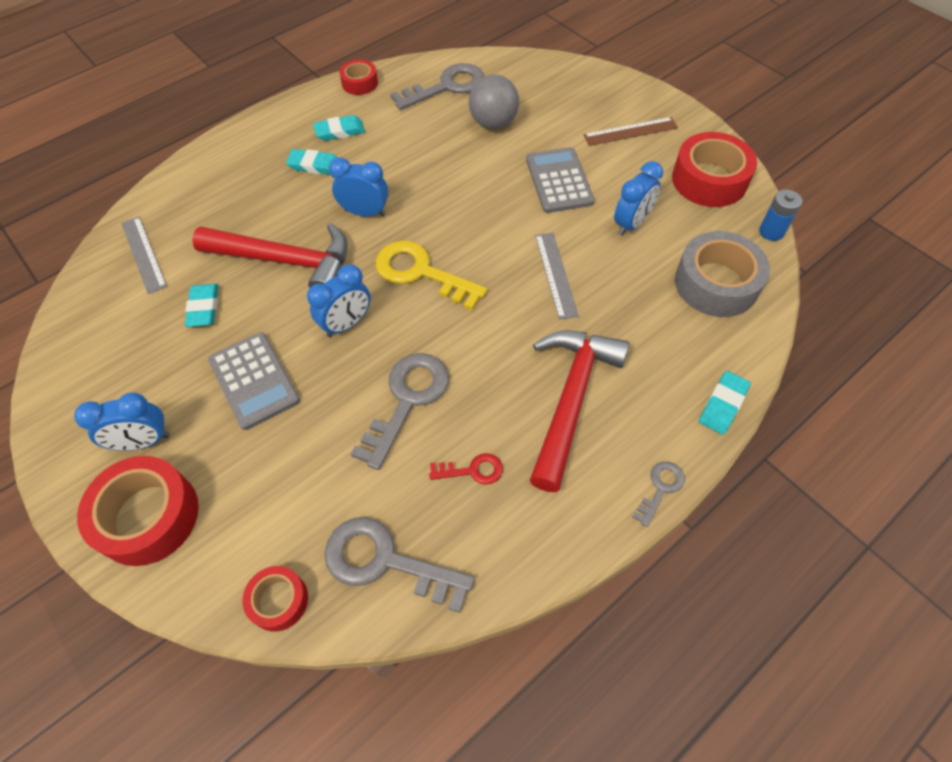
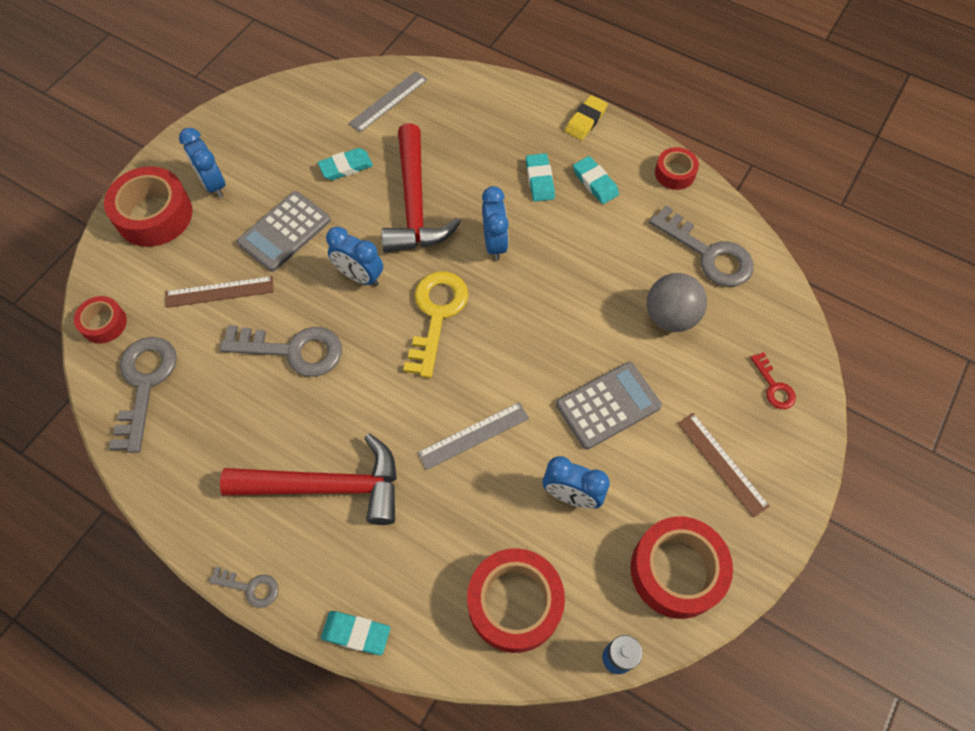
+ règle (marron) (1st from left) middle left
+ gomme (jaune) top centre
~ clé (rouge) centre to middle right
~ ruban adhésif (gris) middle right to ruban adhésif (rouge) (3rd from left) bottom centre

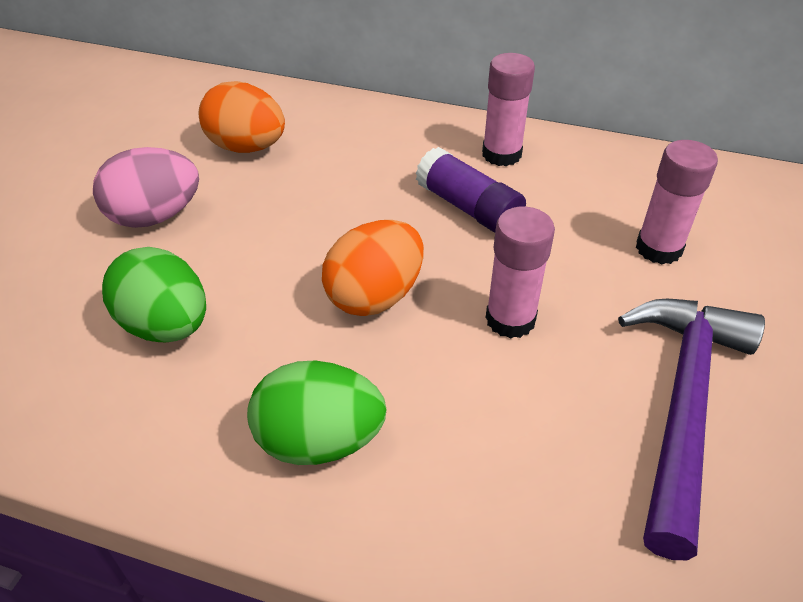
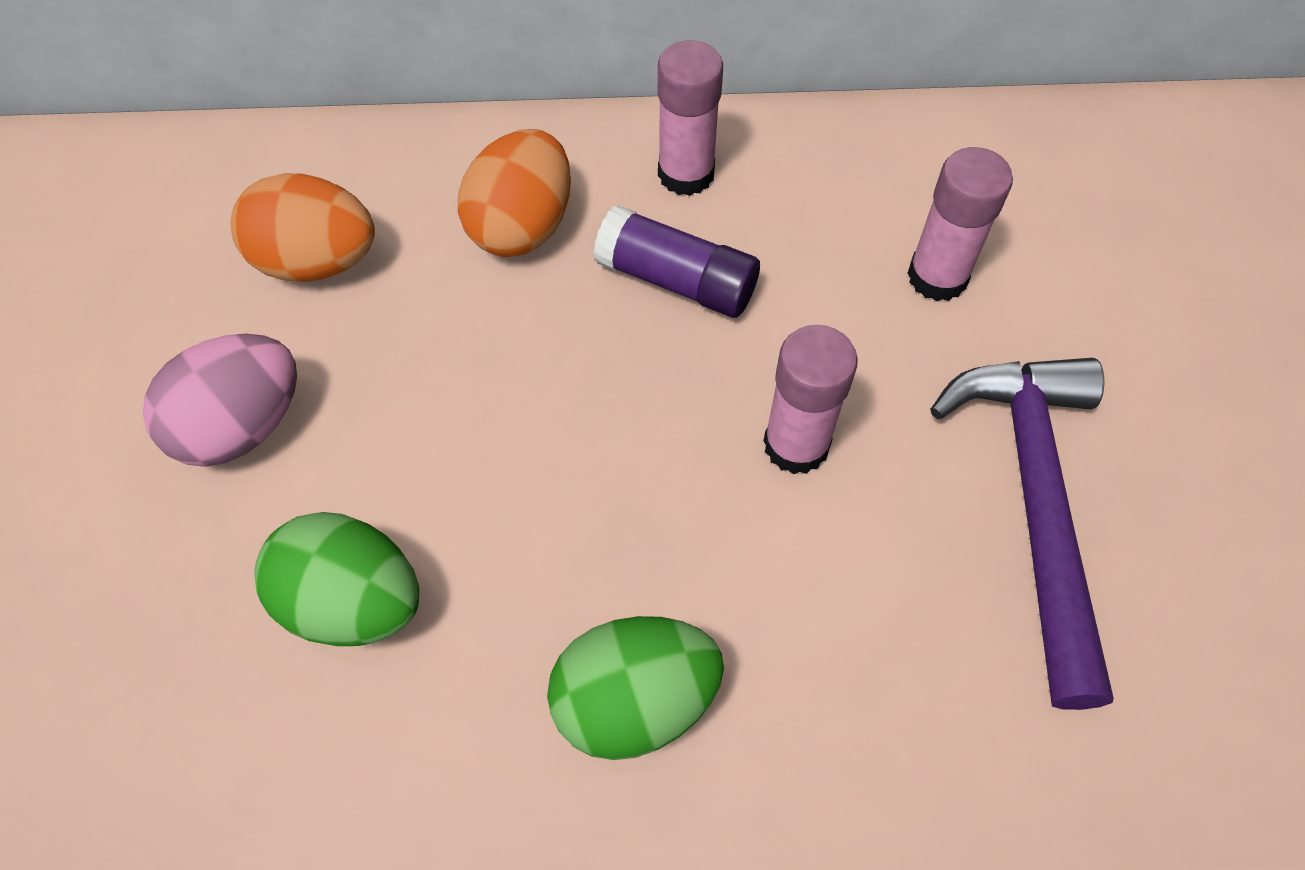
~ œuf (orange) (2nd from left) centre to top centre

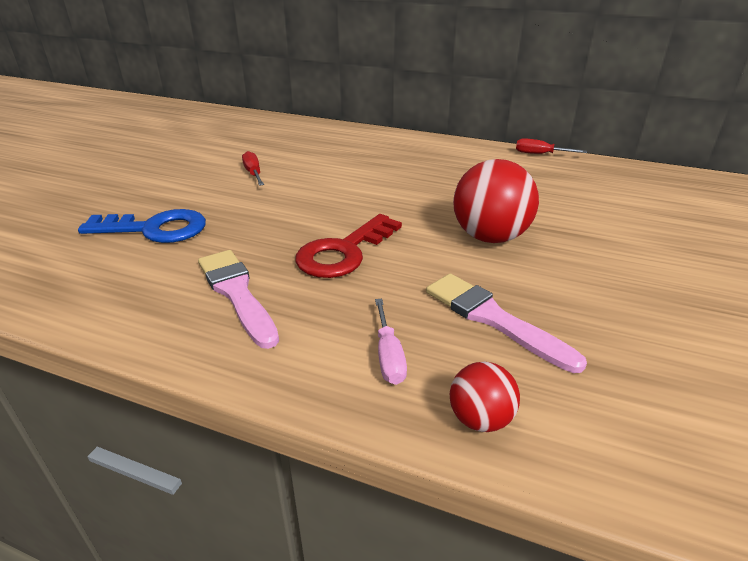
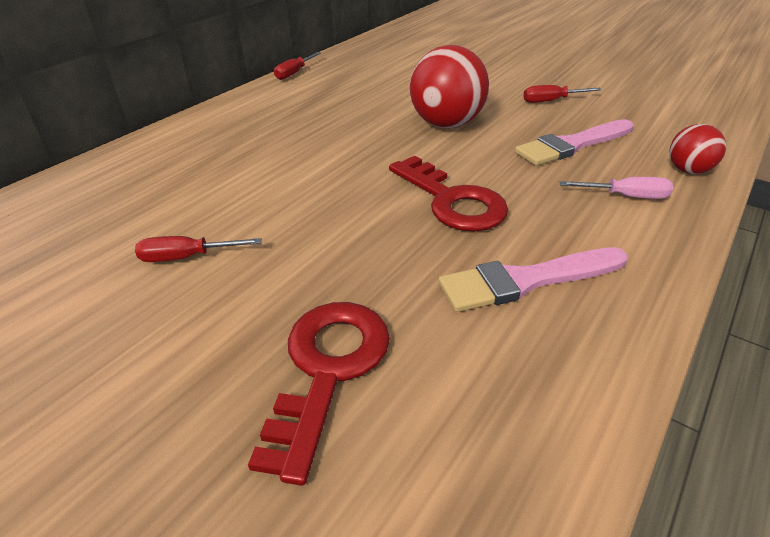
+ tournevis (rouge) (3rd from left) top right
~ clé (bleu) middle left to clé (rouge) (1st from left) bottom centre

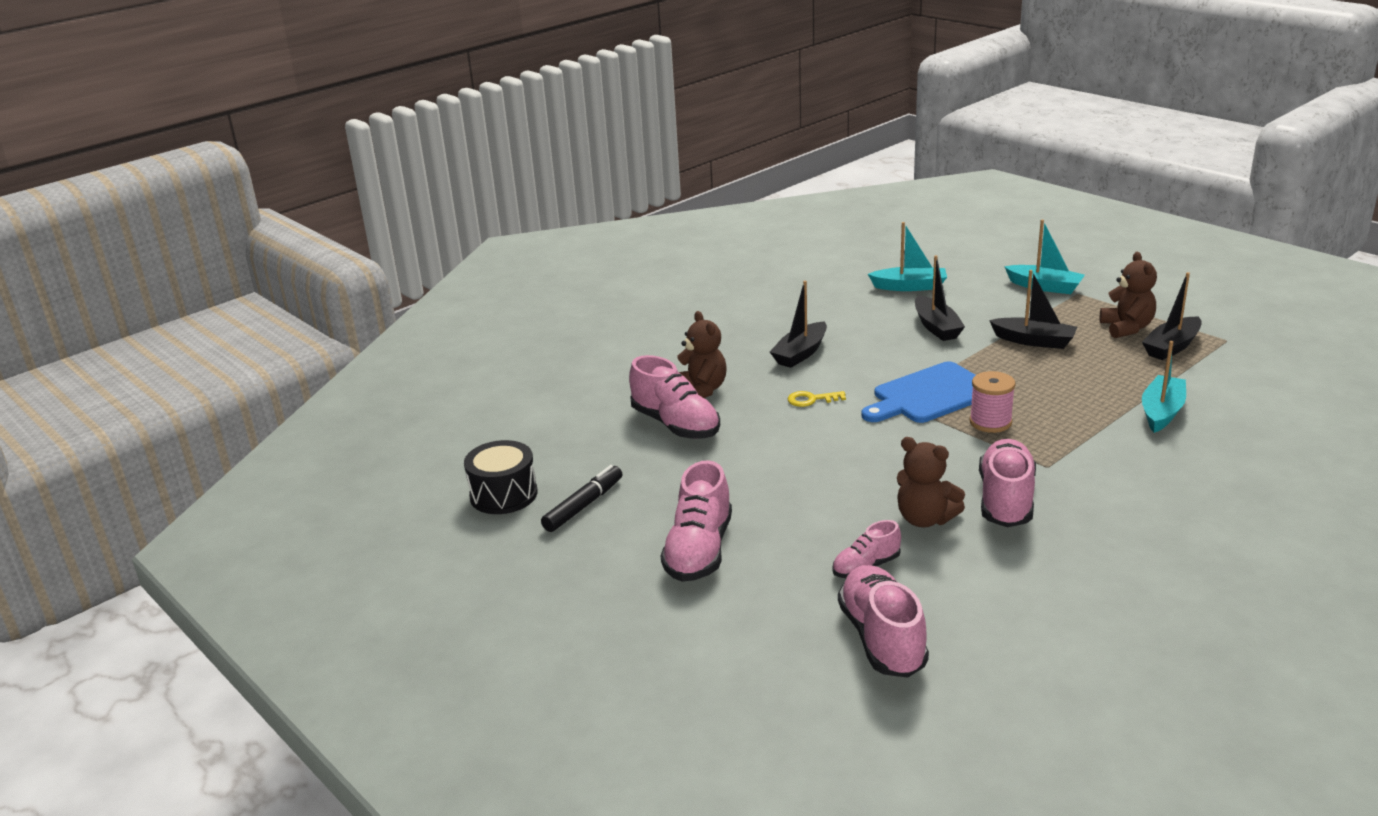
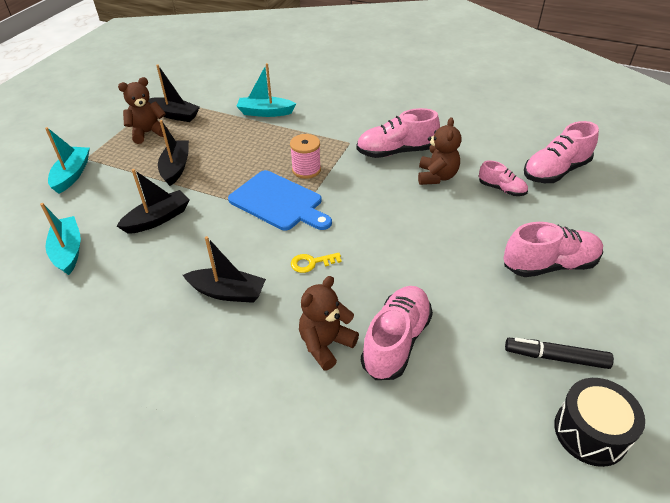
~ clé (jaune) centre = centre 105 degrees clockwise

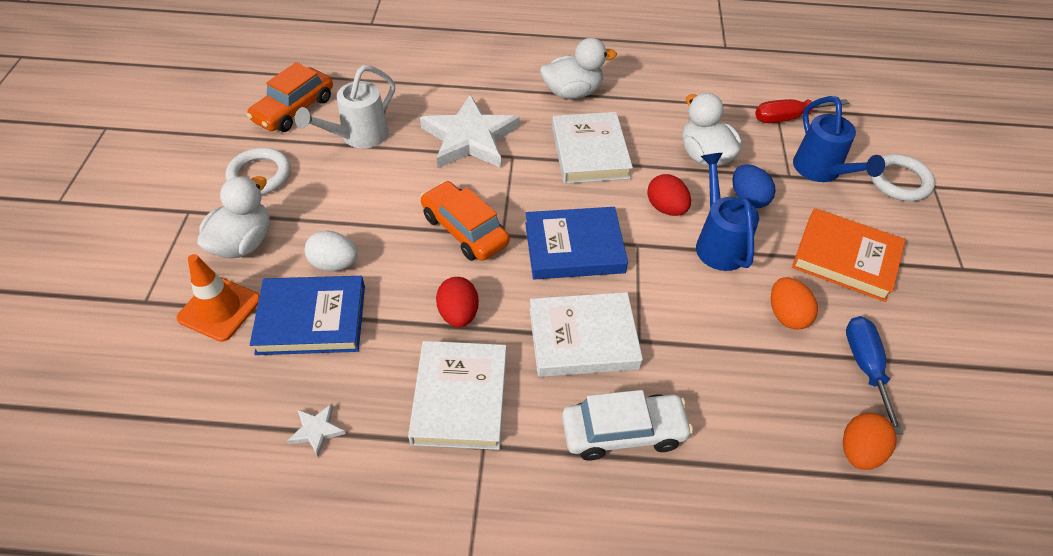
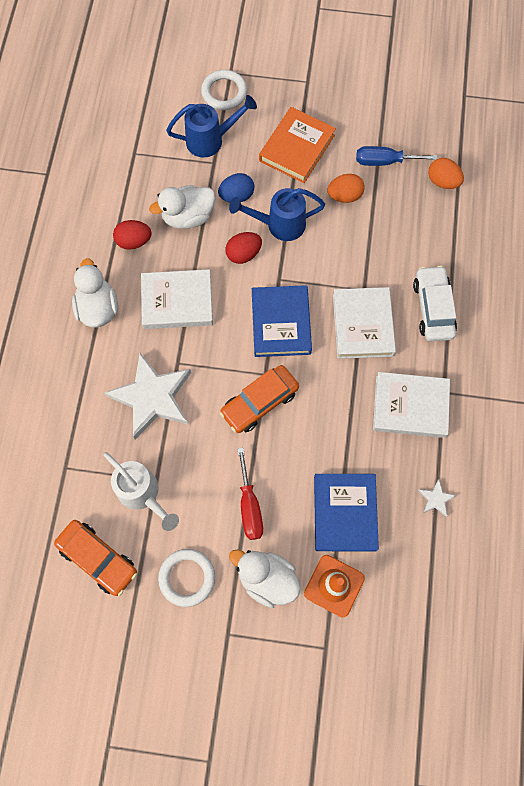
- œuf (blanc) middle left
~ œuf (rouge) (1st from left) centre to top left
~ tournevis (rouge) top right to centre

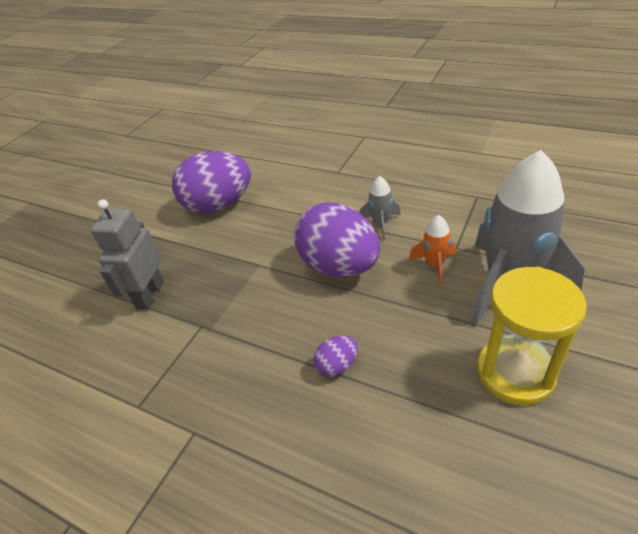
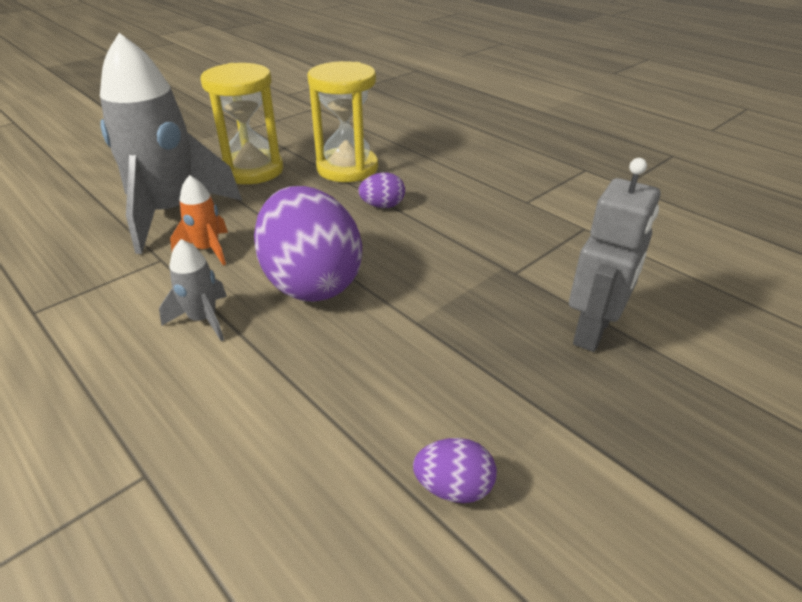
+ sablier (jaune) (2nd from left) top centre
~ œuf (violet) (1st from left in the first image) middle left = bottom centre x0.43

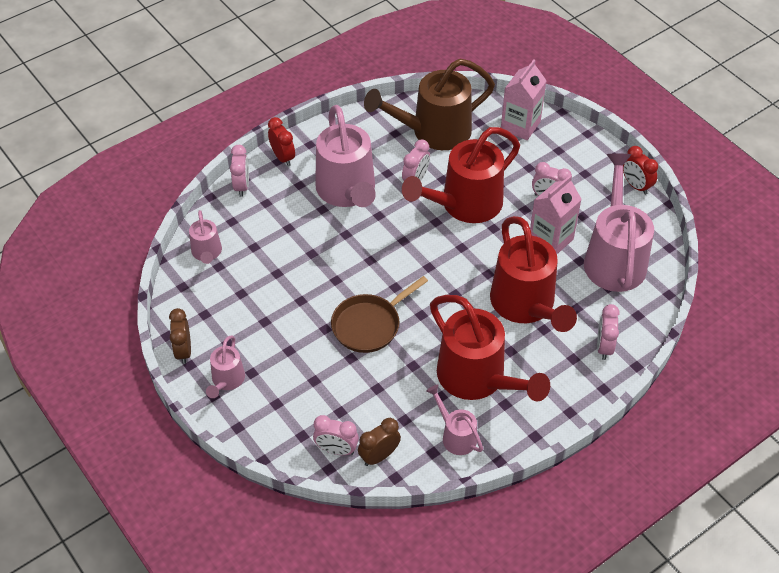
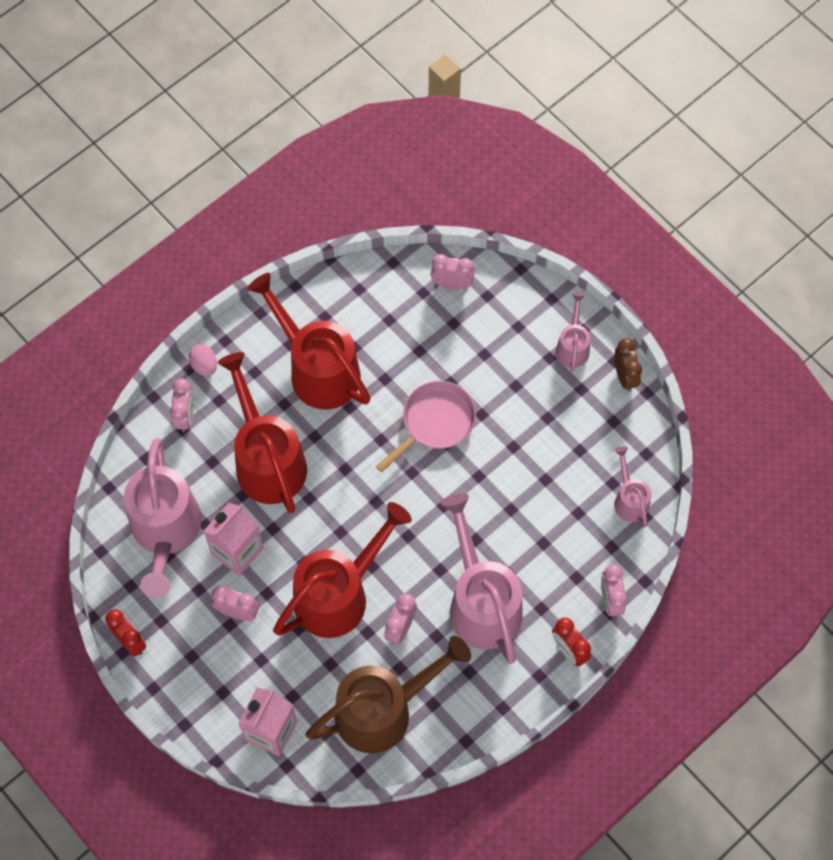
- réveil (marron) (2nd from left) bottom centre
- arrosoir (rose) (4th from left) bottom centre
+ œuf (rose) middle left
~ poêle (marron) centre to poêle (rose) centre

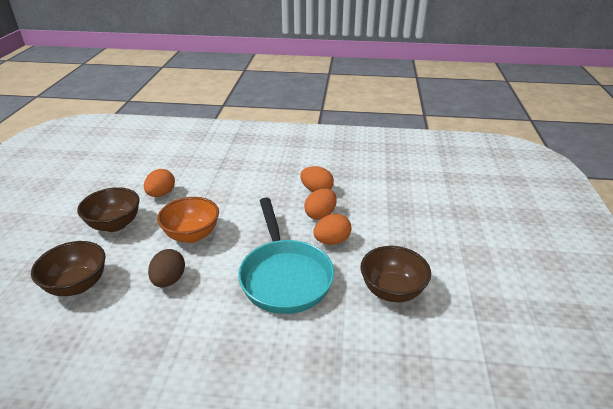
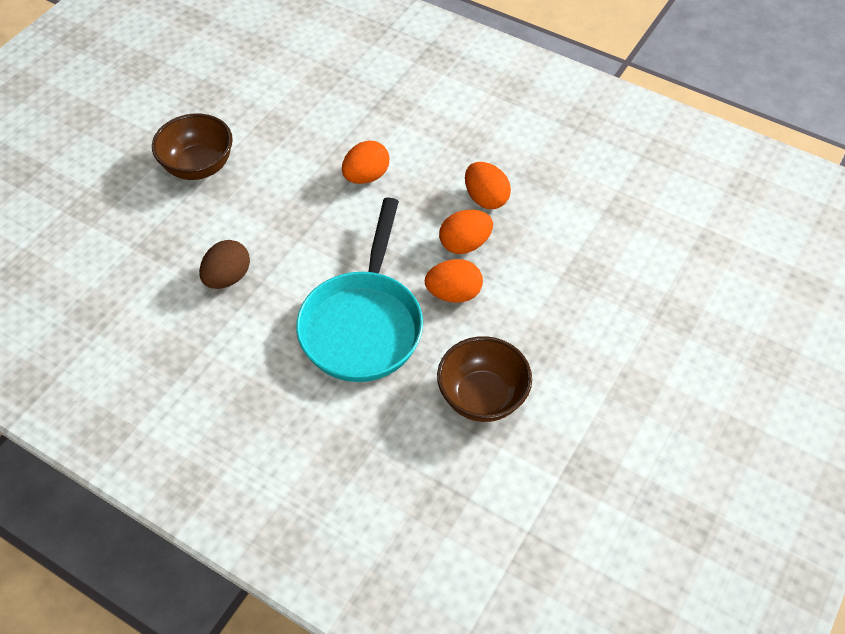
- bol (marron) (1st from left) middle left
- bol (orange) middle left
~ œuf (orange) (1st from left) middle left to top centre

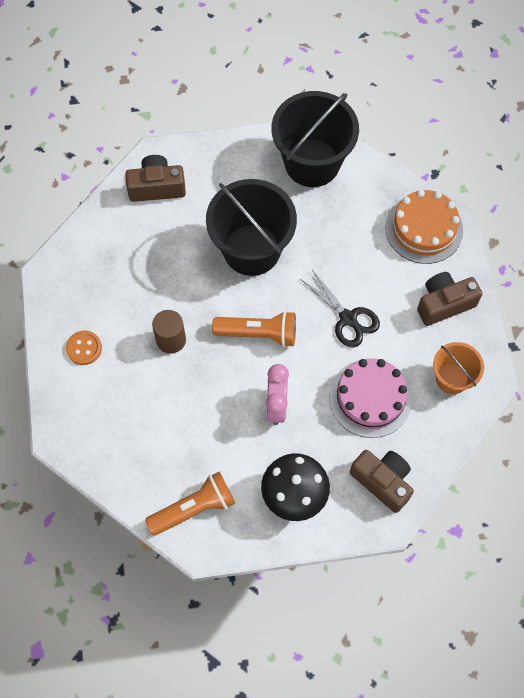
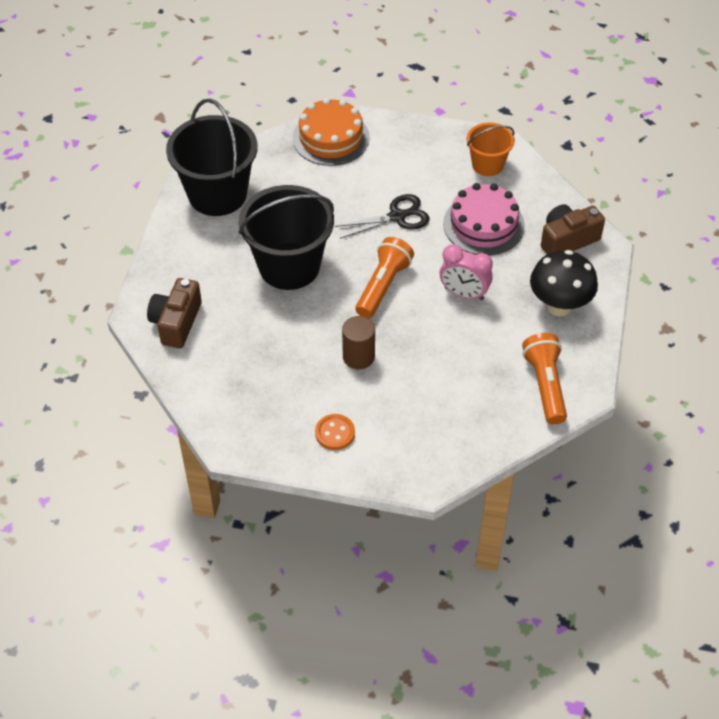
- appareil photo (marron) (3rd from left) middle right

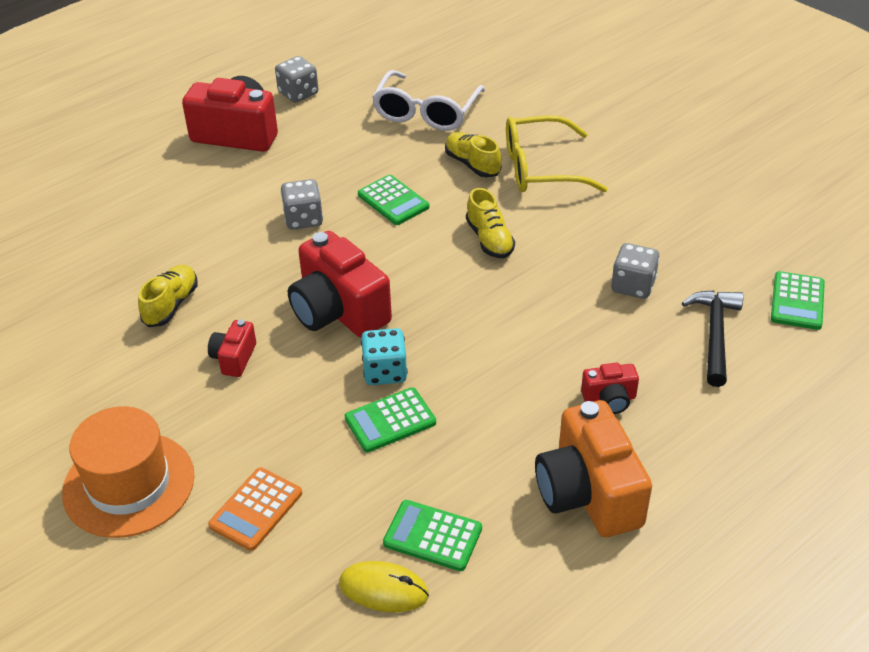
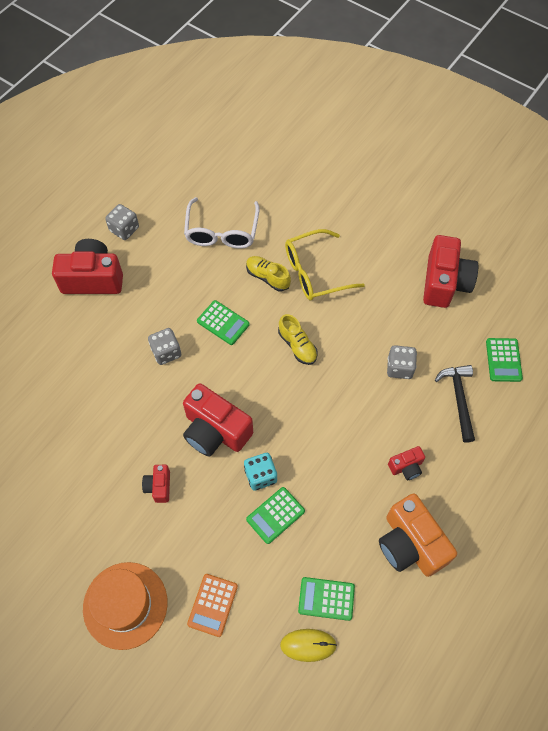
- chaussure (jaune) (1st from left) middle left
+ appareil photo (rouge) (5th from left) middle right

